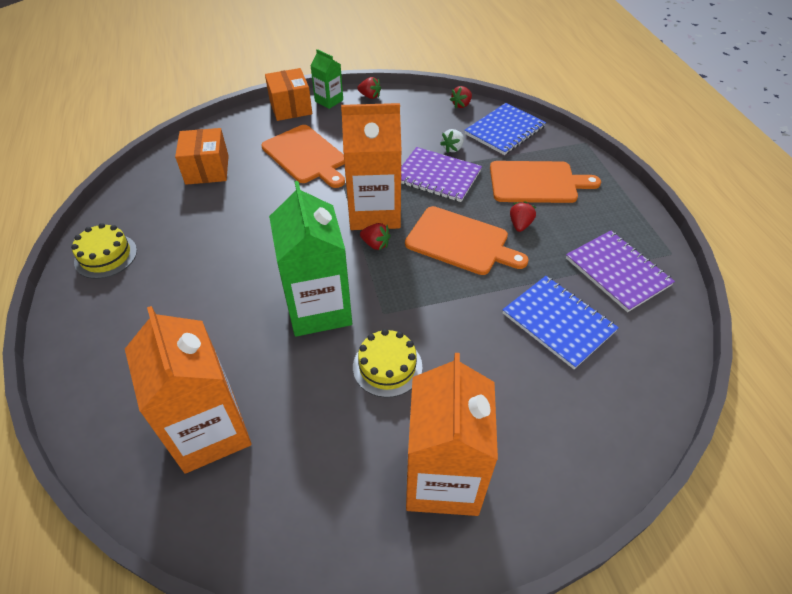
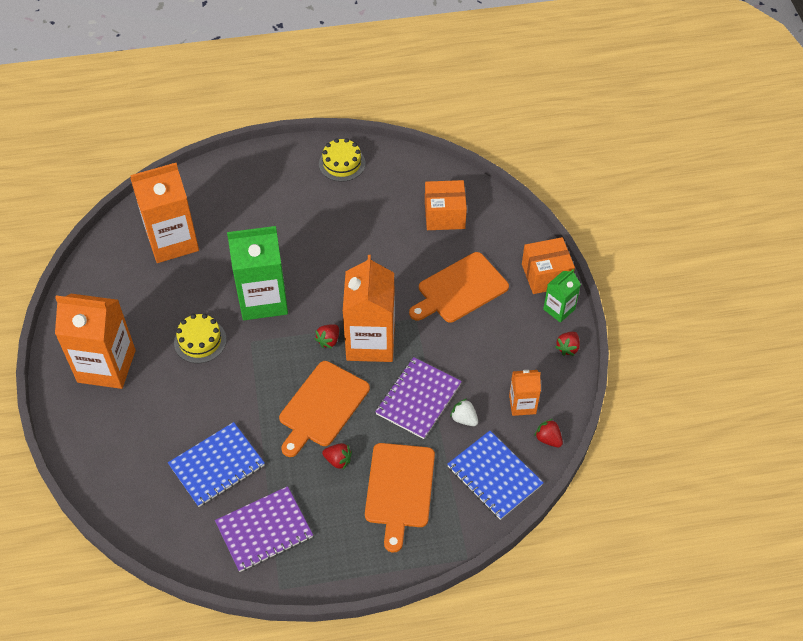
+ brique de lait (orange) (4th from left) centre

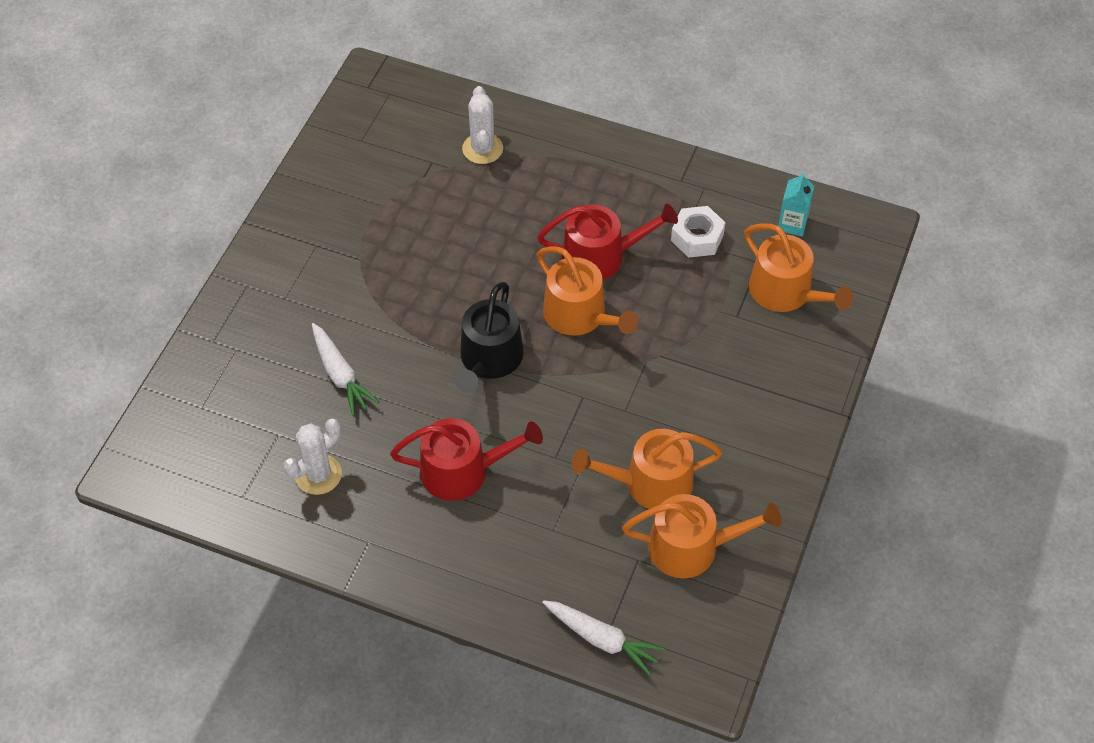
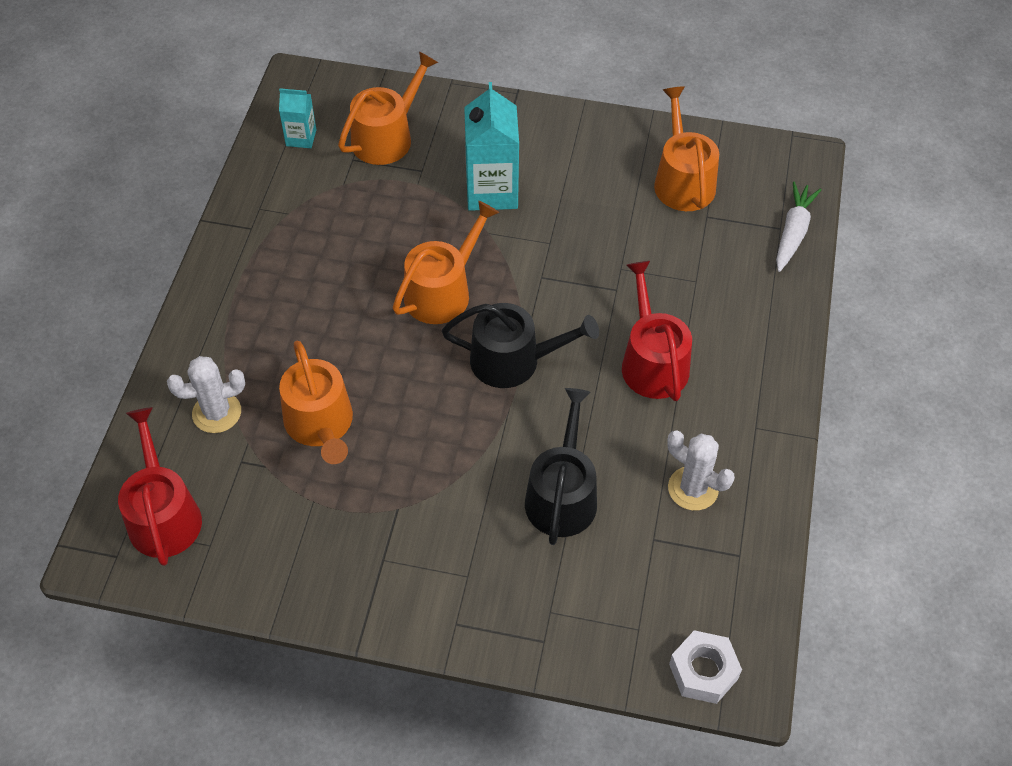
+ brique de lait (turquoise) (2nd from left) top centre
~ arrosoir (rouge) (2nd from left in the first image) top centre to arrosoir (rouge) (1st from left) middle left
~ arrosoir (orange) (2nd from left in the first image) centre to arrosoir (orange) (1st from left) middle left
~ écrou (blanc) top centre to bottom right
~ carotte (blanc) (1st from left) middle left to arrosoir (noir) (2nd from left) centre

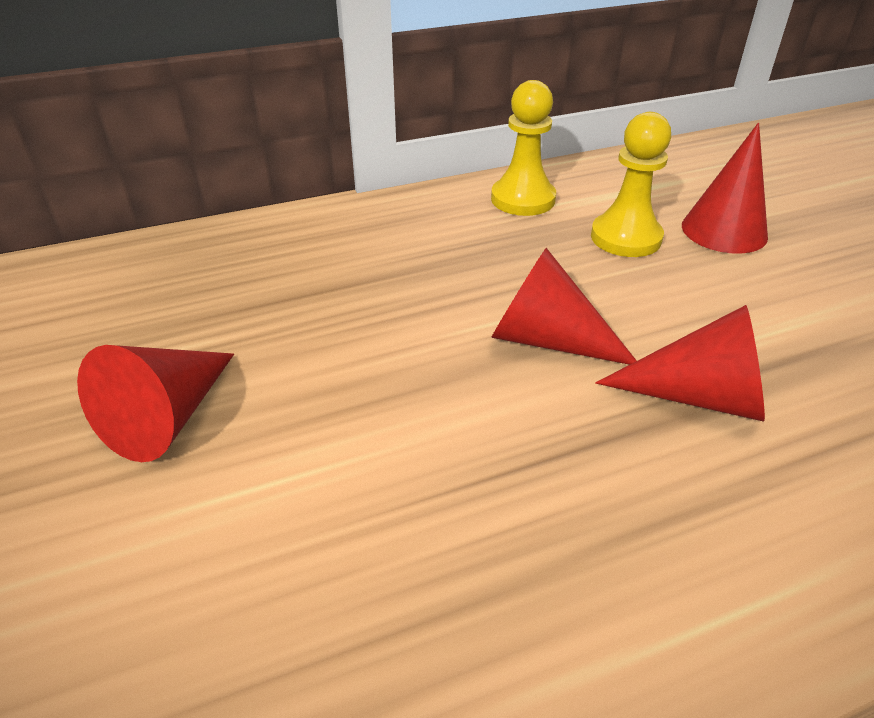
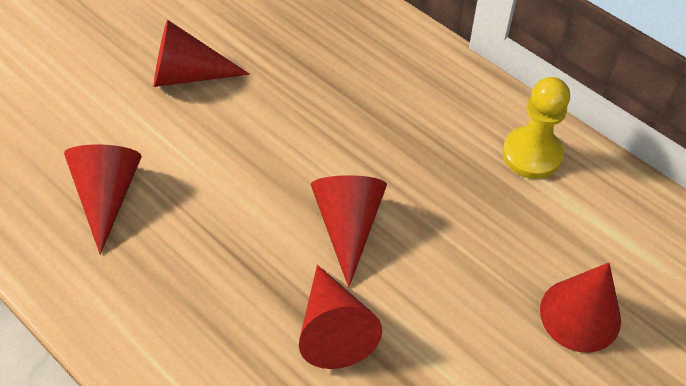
- pion (jaune) (2nd from left) top right
+ cône (rouge) (1st from left) middle left

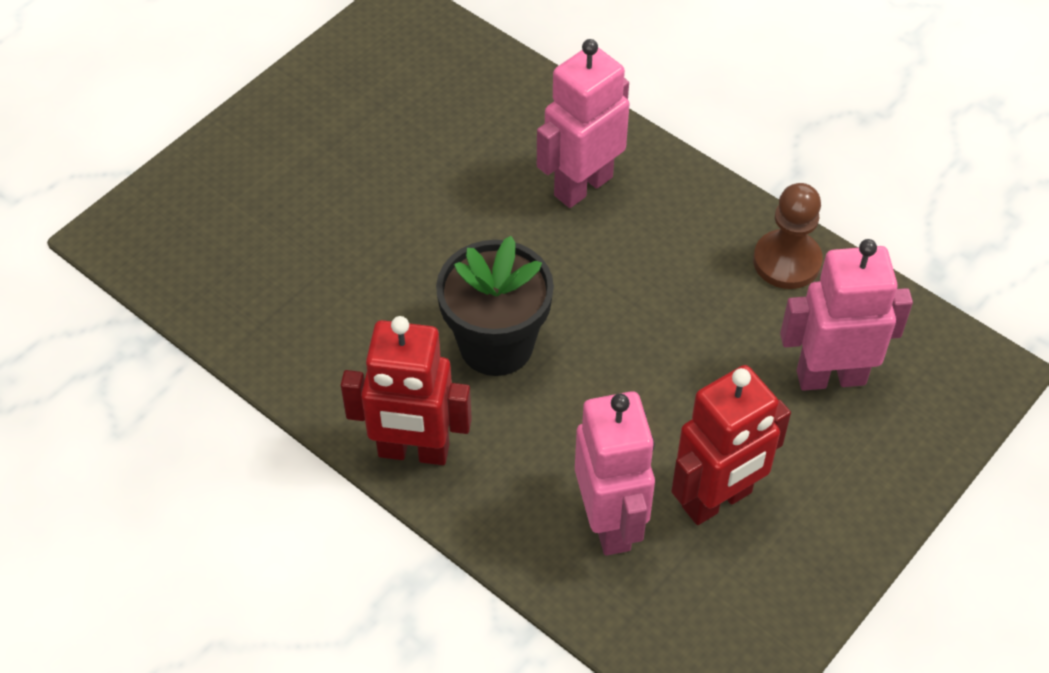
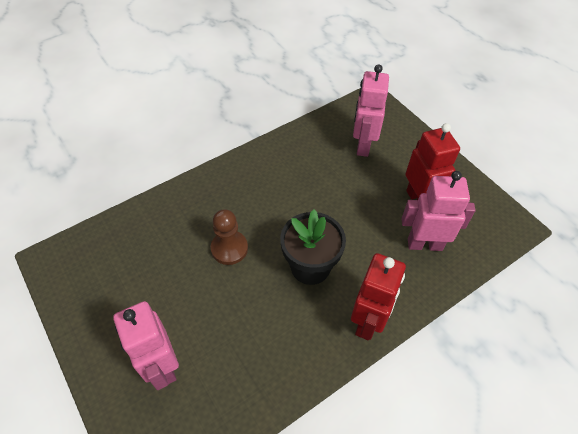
~ robot (rose) (1st from left) top centre to bottom left
~ pion (marron) middle right to centre

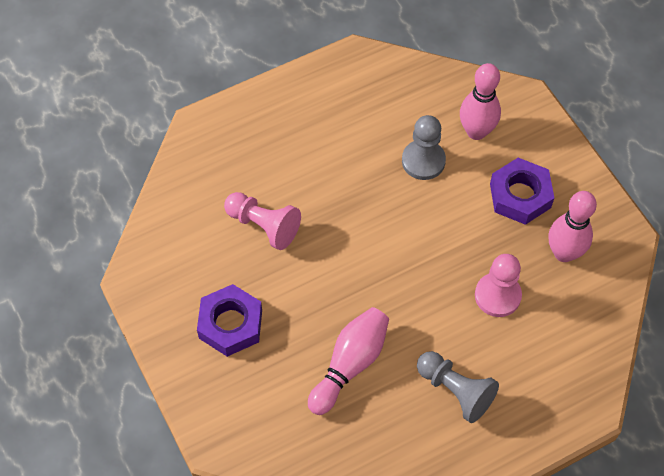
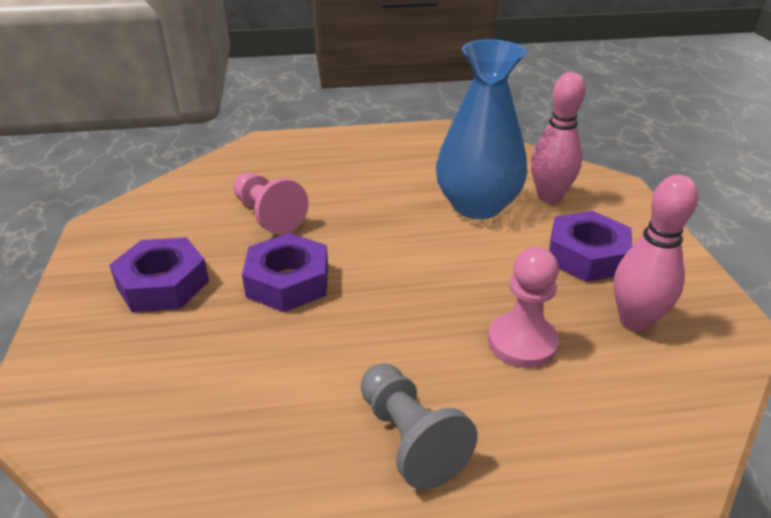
- quille (rose) (1st from left) bottom centre
+ écrou (violet) (2nd from left) centre
~ pion (gris) (1st from left) top centre to vase (bleu) top centre

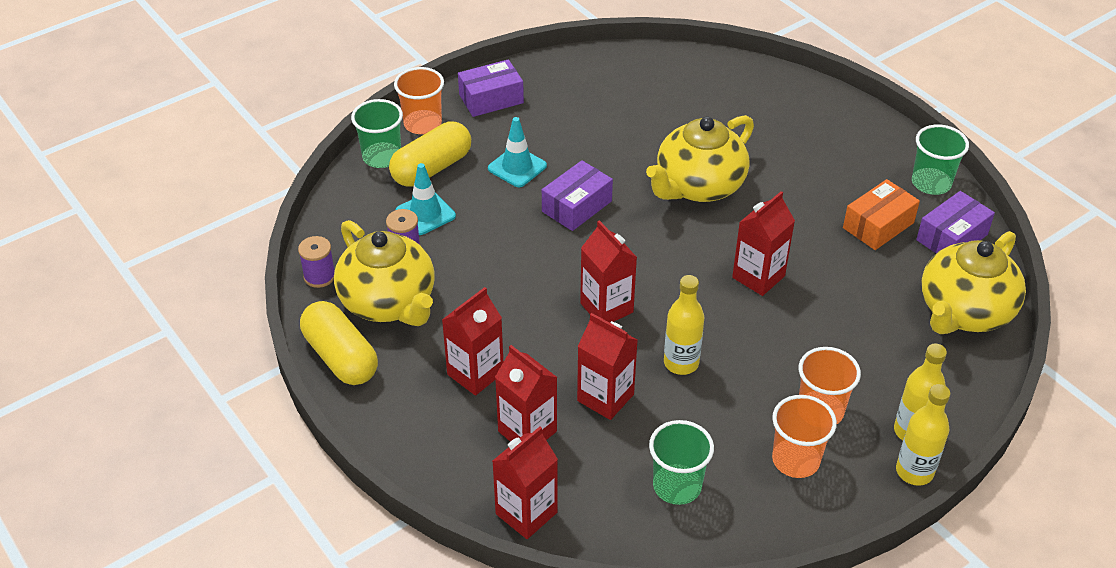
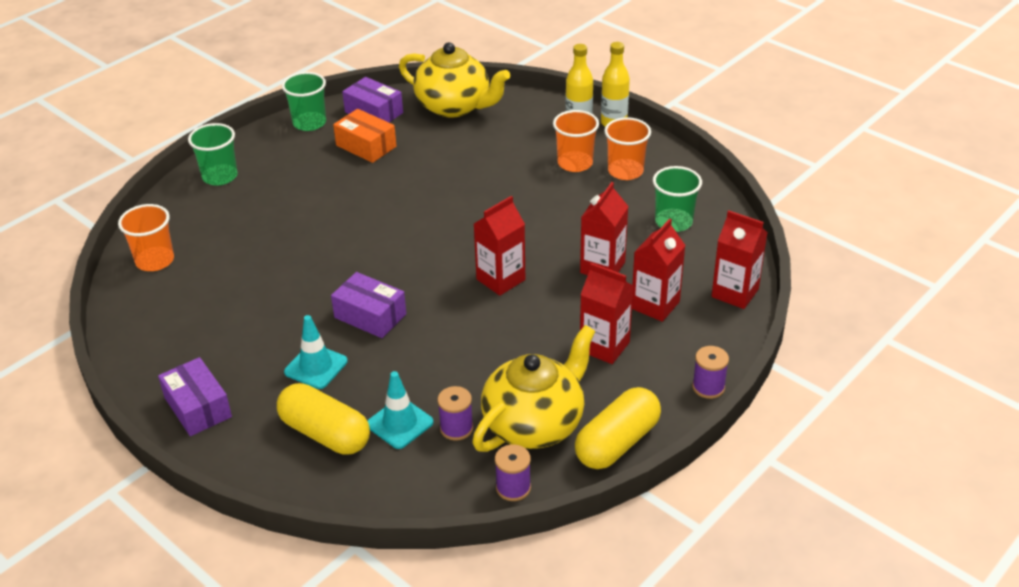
- théière (jaune) (2nd from left) top centre
- bouteille (jaune) (1st from left) centre
- brique de lait (rouge) (6th from left) middle right
+ bobine (violet) (3rd from left) middle right
~ gobelet (vert) (1st from left) top centre to top left
~ gobelet (orange) (1st from left) top centre to middle left

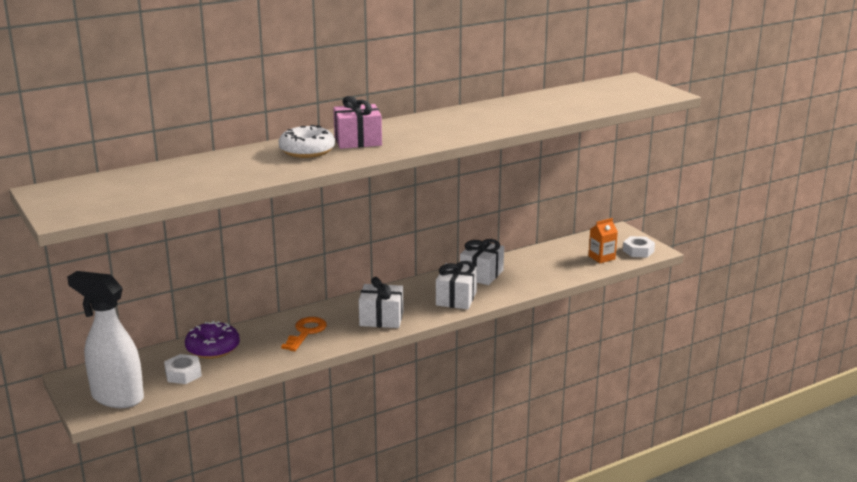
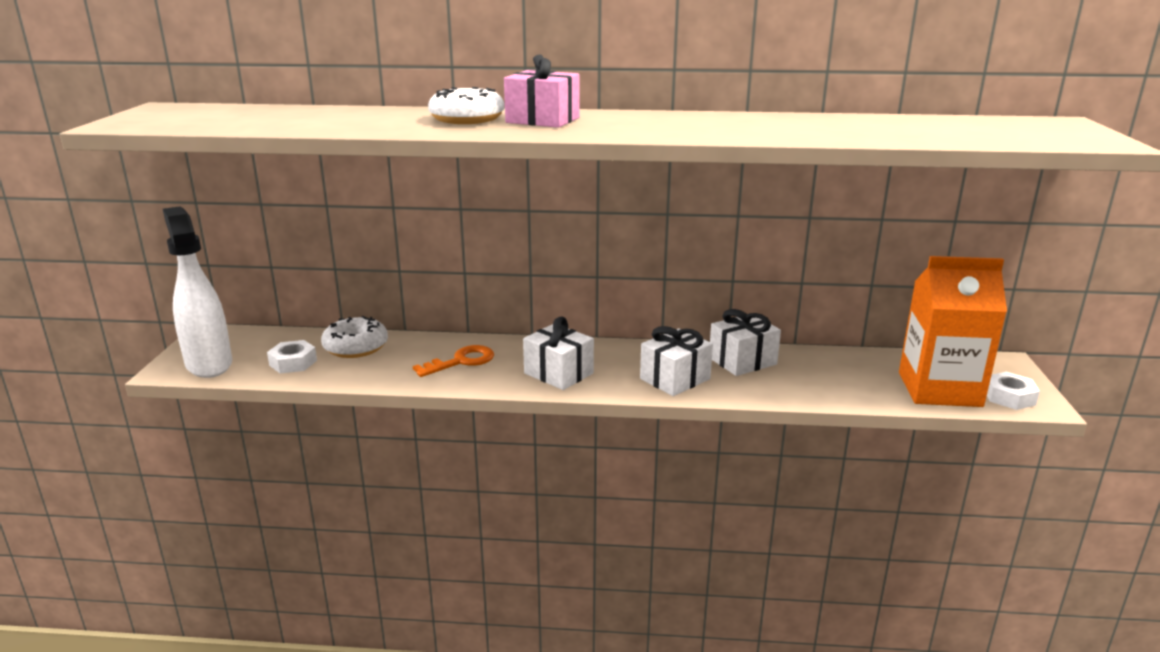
~ beignet (violet) bottom left to beignet (blanc) (1st from left) middle left
~ brique de lait (orange) middle right = middle right x2.20

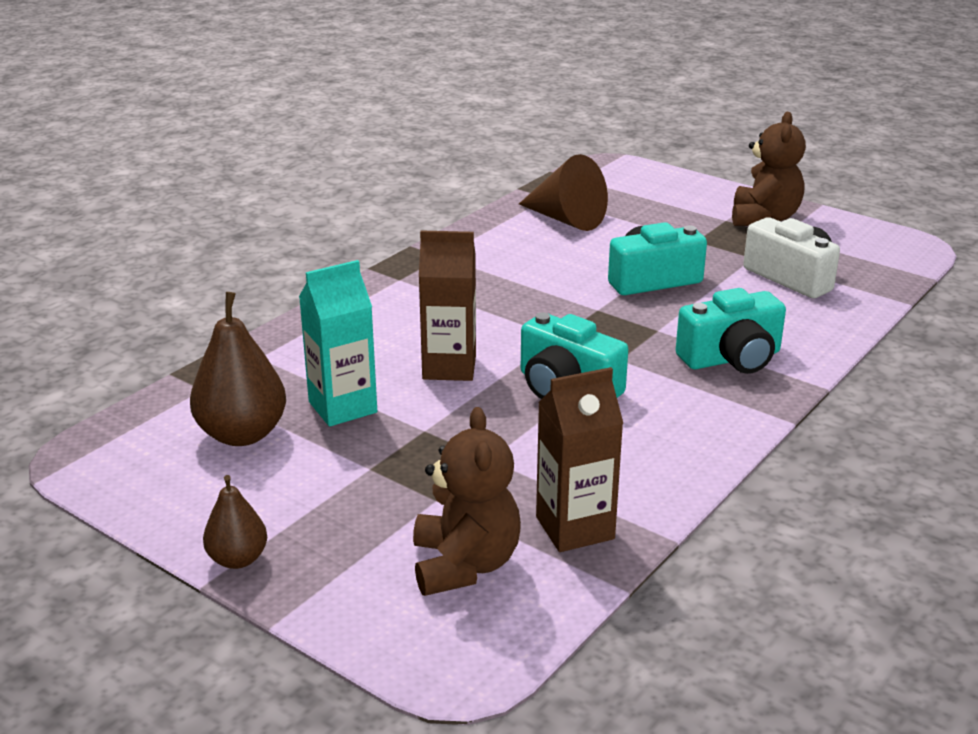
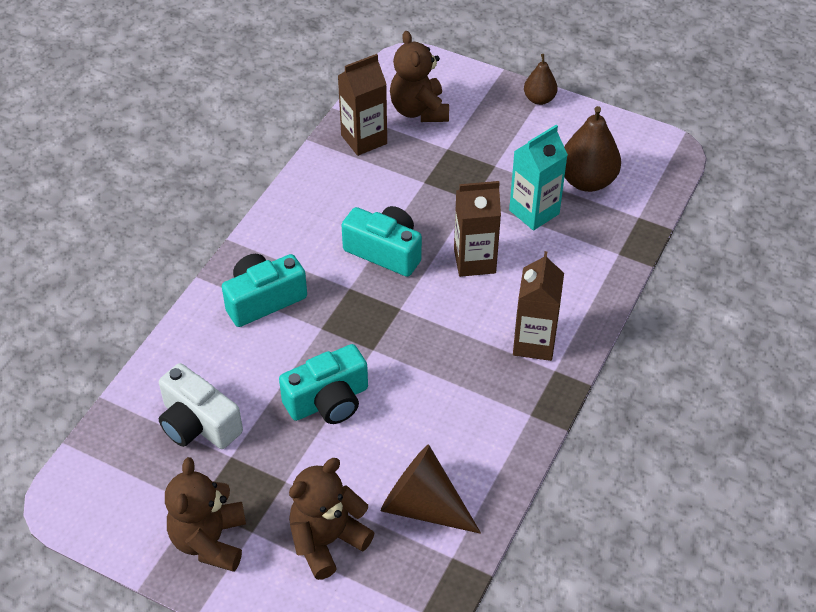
+ ours en peluche (marron) (2nd from left) bottom centre
+ brique de lait (marron) (3rd from left) centre

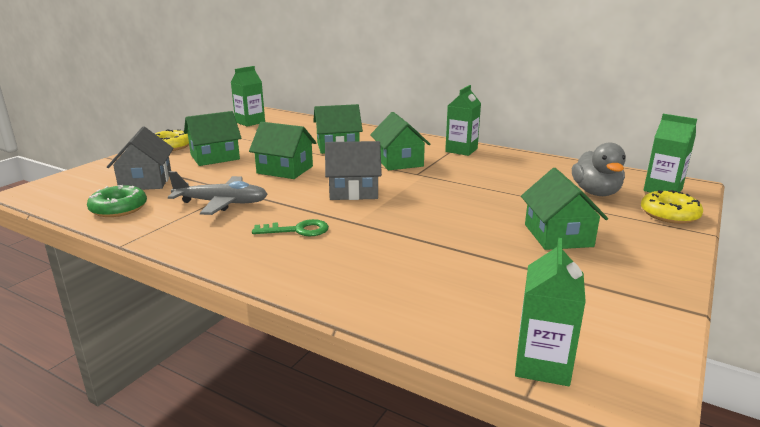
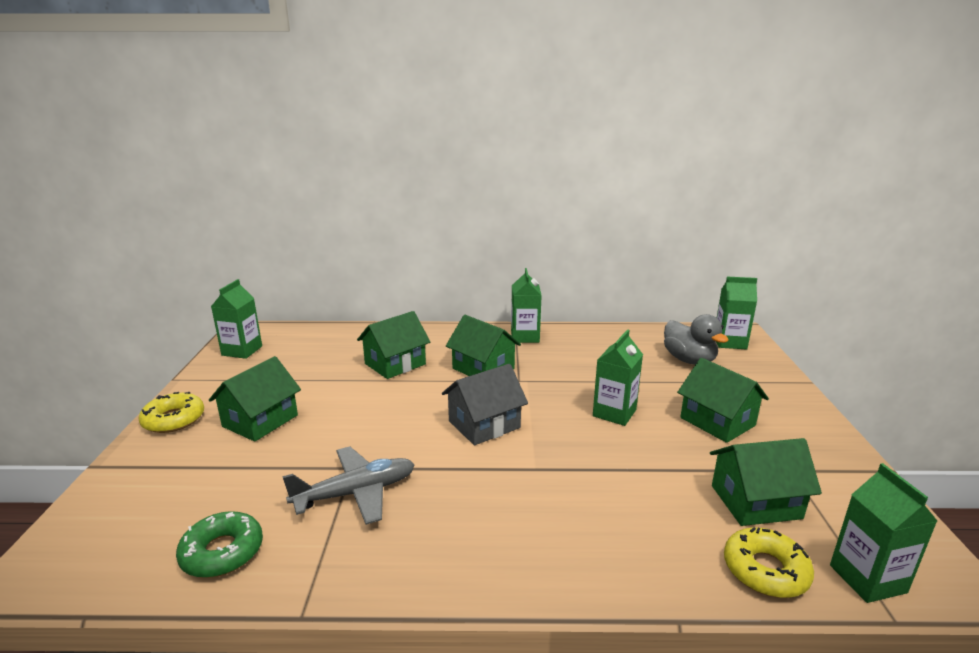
- maison (gris) (1st from left) middle left
- clé (vert) centre
+ brique de lait (vert) (3rd from left) centre
~ maison (vert) (2nd from left in the first image) centre to maison (vert) (5th from left) bottom right
~ beignet (jaune) (2nd from left) middle right to bottom right

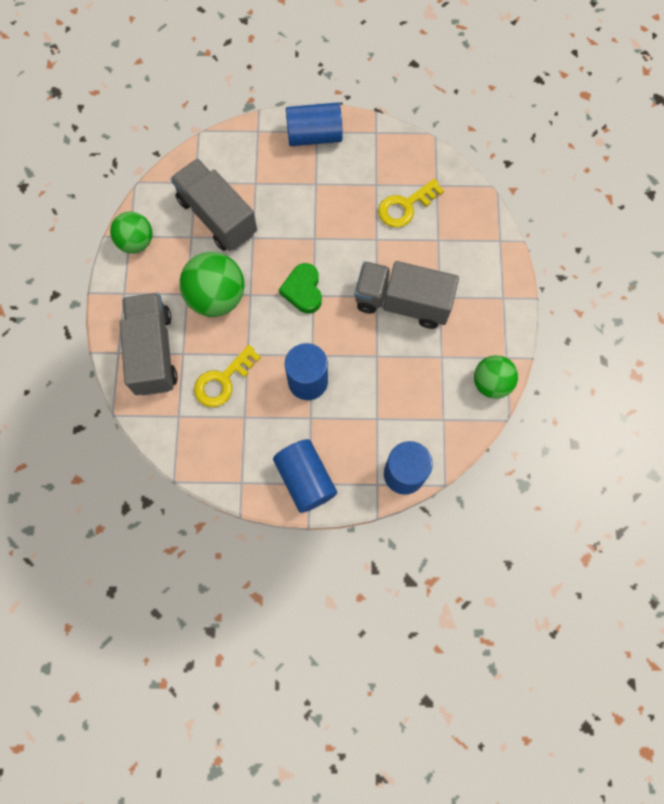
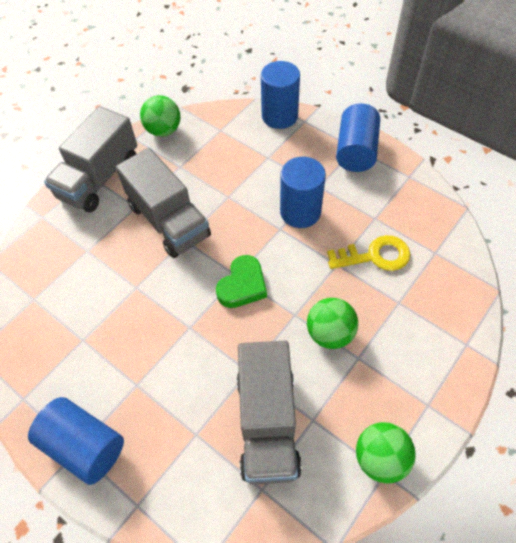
- clé (jaune) (2nd from left) top centre
~ camion (gris) (1st from left) middle left to top left
~ balle (vert) (2nd from left) middle left = centre x0.66

